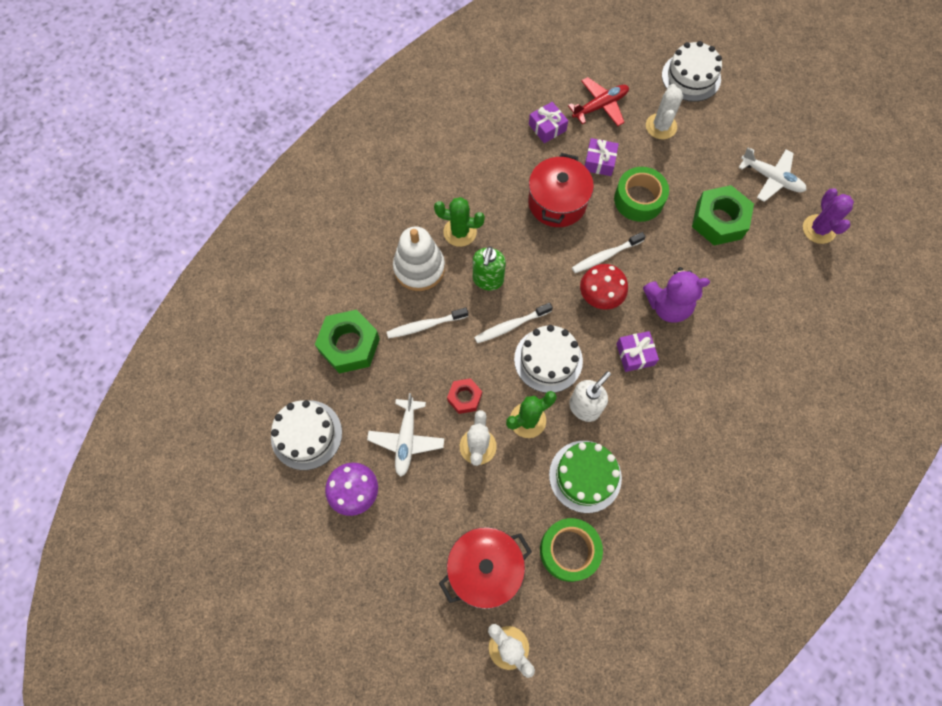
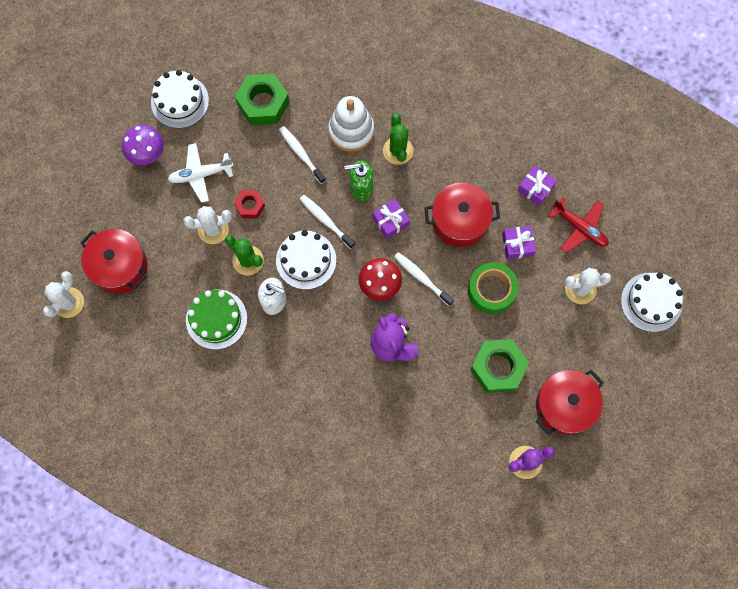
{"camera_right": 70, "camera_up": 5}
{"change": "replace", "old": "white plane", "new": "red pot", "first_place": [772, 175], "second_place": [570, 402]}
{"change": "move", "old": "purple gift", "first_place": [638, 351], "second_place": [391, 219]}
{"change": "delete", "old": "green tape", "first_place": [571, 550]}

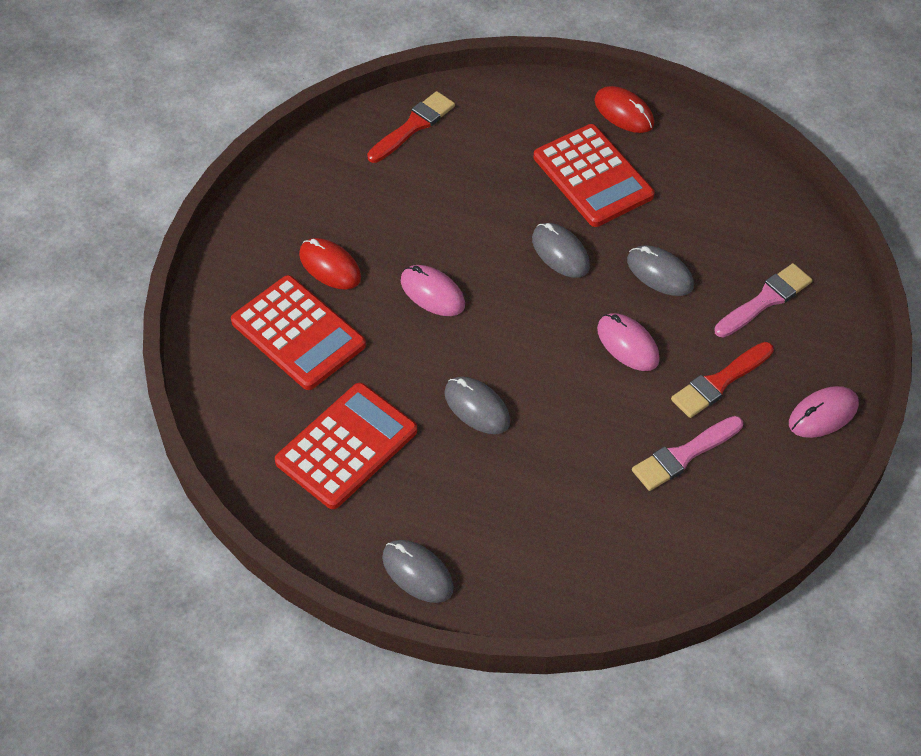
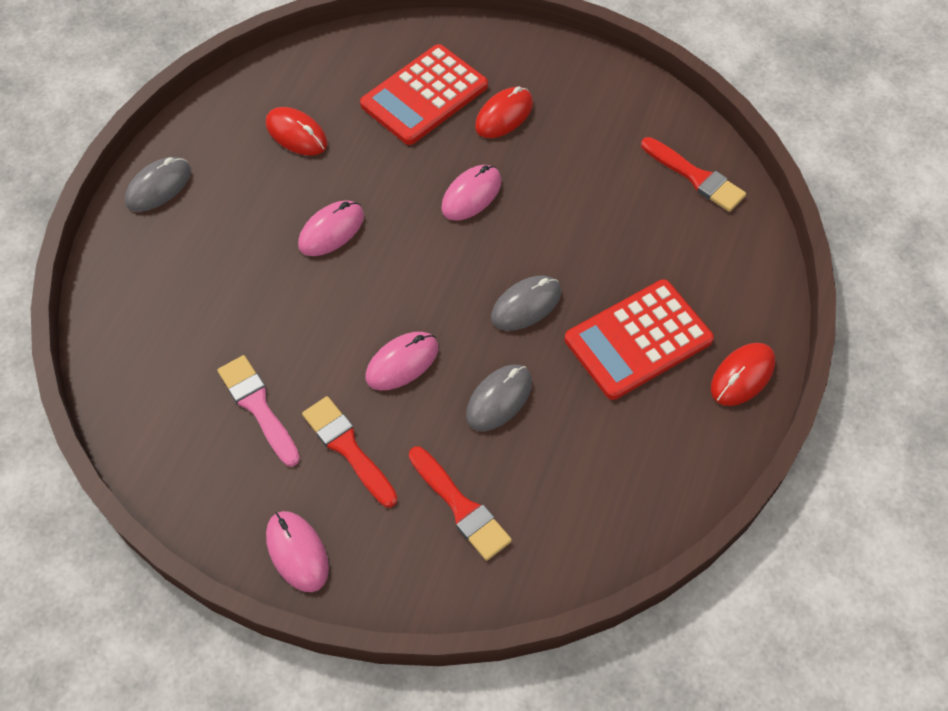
{"camera_right": 90, "camera_up": 5}
{"change": "recolor", "old": "pink brush", "new": "red brush", "first_place": [763, 300], "second_place": [460, 504]}
{"change": "recolor", "old": "grey mouse", "new": "pink mouse", "first_place": [477, 405], "second_place": [331, 228]}
{"change": "replace", "old": "red calculator", "new": "red mouse", "first_place": [346, 446], "second_place": [297, 131]}

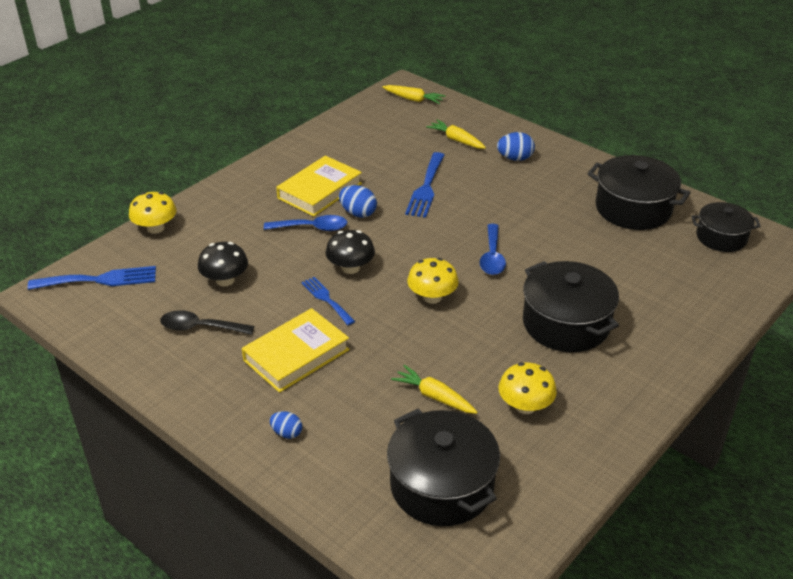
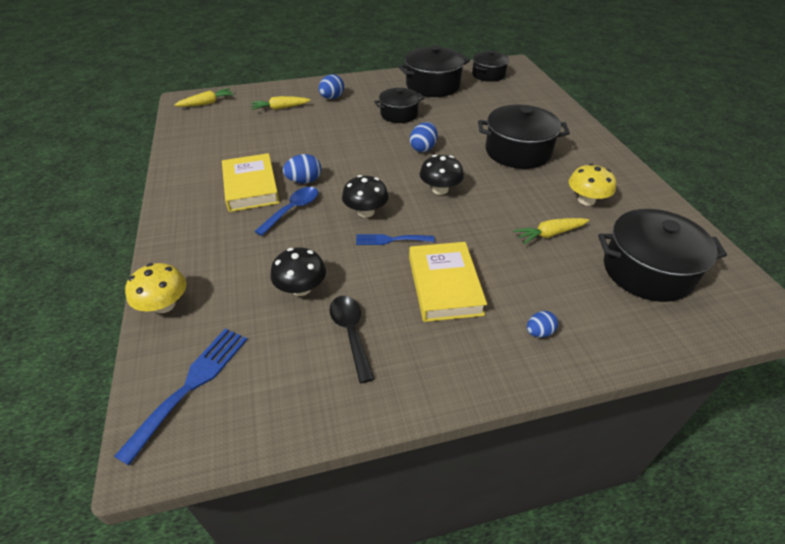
{"camera_right": -55, "camera_up": 5}
{"change": "delete", "old": "blue fork", "first_place": [424, 185]}
{"change": "replace", "old": "blue spoon", "new": "blue egg", "first_place": [493, 249], "second_place": [424, 137]}
{"change": "recolor", "old": "yellow mushroom", "new": "black mushroom", "first_place": [433, 281], "second_place": [442, 175]}
{"change": "rotate", "old": "black spoon", "first_place": [207, 322], "second_place": [352, 339], "degrees": 120}
{"change": "insert", "new": "black pot", "second_place": [399, 105]}

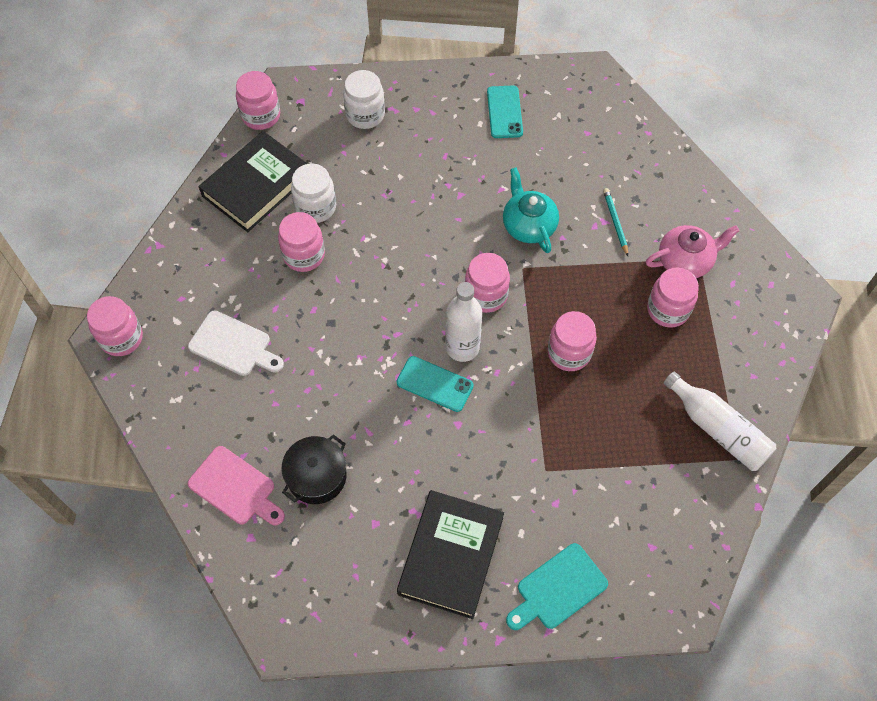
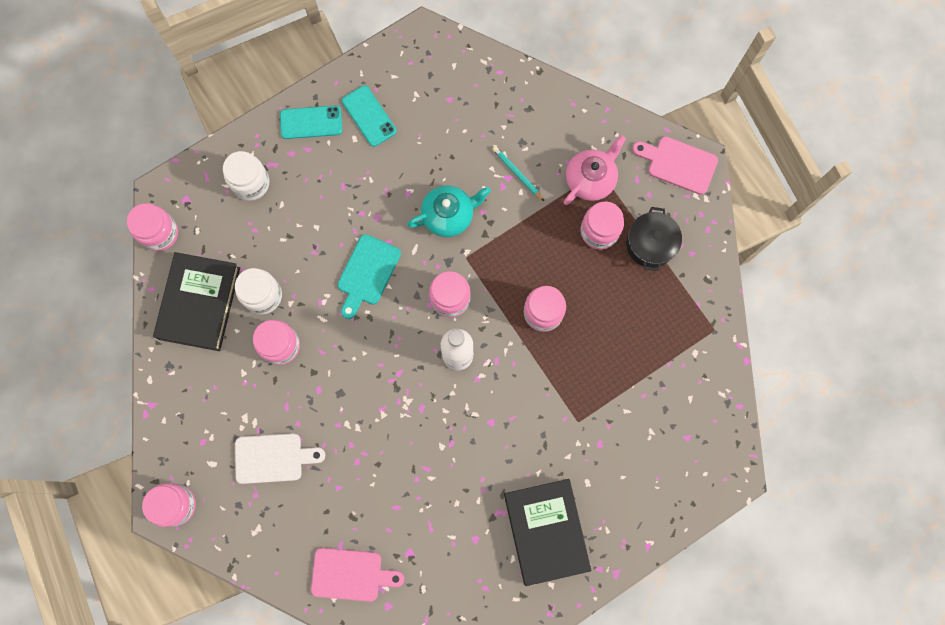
{"camera_right": -30, "camera_up": 15}
{"change": "rotate", "old": "turquoise teapot", "first_place": [531, 210], "second_place": [449, 211], "degrees": 120}
{"change": "move", "old": "turquoise phone", "first_place": [435, 384], "second_place": [311, 122]}
{"change": "delete", "old": "white bottle", "first_place": [719, 421]}
{"change": "move", "old": "black pot", "first_place": [314, 469], "second_place": [654, 239]}
{"change": "move", "old": "turquoise cutting board", "first_place": [557, 586], "second_place": [369, 276]}
{"change": "insert", "new": "pink cutting board", "second_place": [675, 165]}

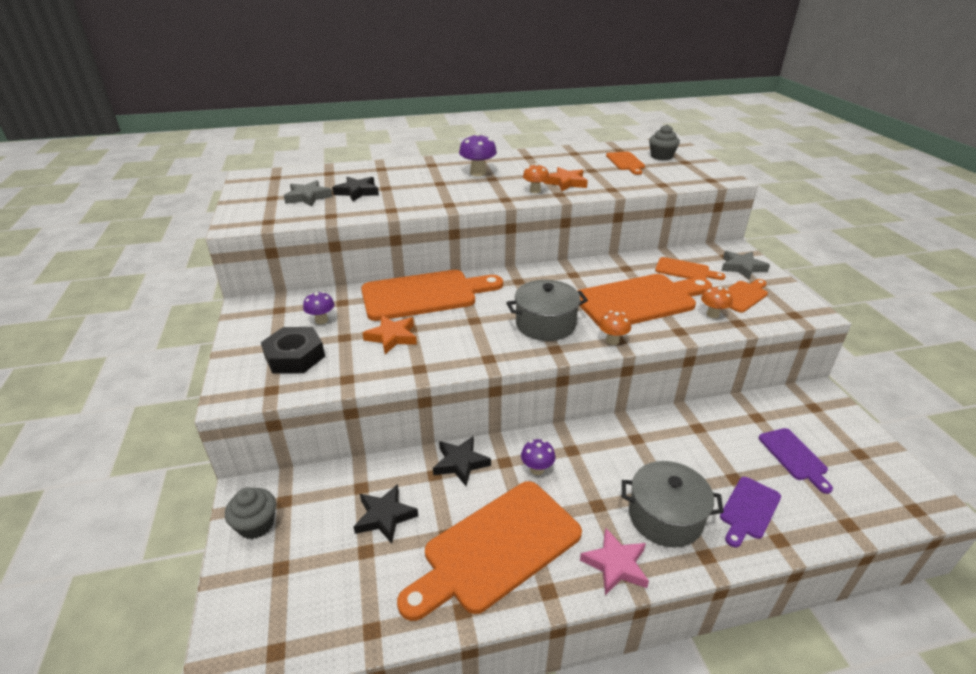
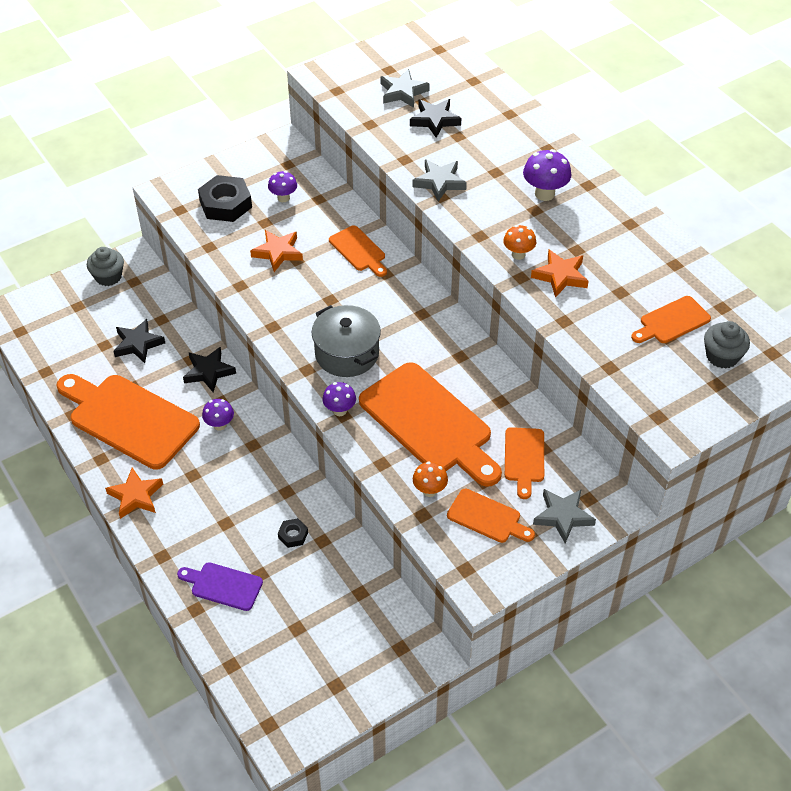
{"camera_right": 70, "camera_up": 15}
{"change": "resize", "old": "orange cutting board", "first_place": [432, 295], "second_place": [358, 251], "factor": 0.5}
{"change": "recolor", "old": "orange mushroom", "new": "purple mushroom", "first_place": [615, 328], "second_place": [339, 399]}
{"change": "delete", "old": "purple cutting board", "first_place": [796, 461]}
{"change": "delete", "old": "grey pot", "first_place": [673, 504]}
{"change": "recolor", "old": "pink star", "new": "orange star", "first_place": [614, 561], "second_place": [134, 493]}
{"change": "insert", "new": "grey star", "second_place": [439, 180]}
{"change": "insert", "new": "black nut", "second_place": [293, 533]}

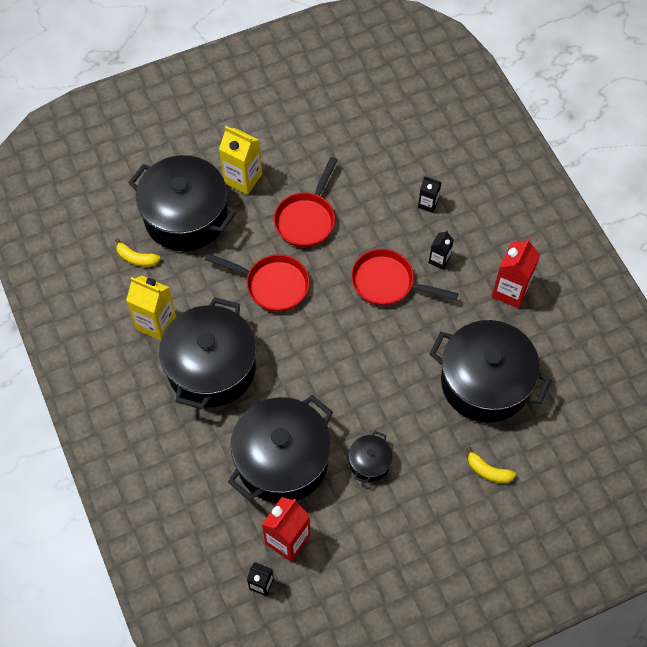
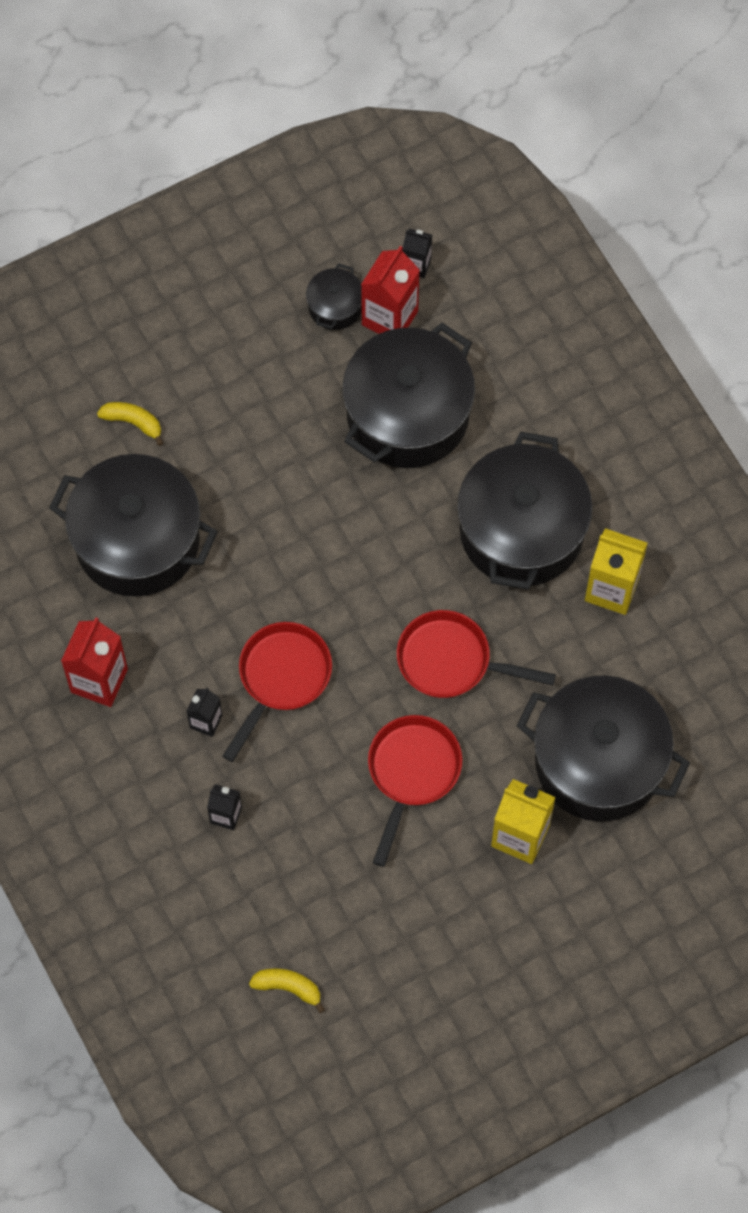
{"camera_right": 175, "camera_up": 5}
{"change": "move", "old": "yellow banana", "first_place": [138, 252], "second_place": [287, 990]}
{"change": "rotate", "old": "red pan", "first_place": [404, 277], "second_place": [277, 692], "degrees": -75}
{"change": "move", "old": "black pot", "first_place": [370, 457], "second_place": [334, 296]}

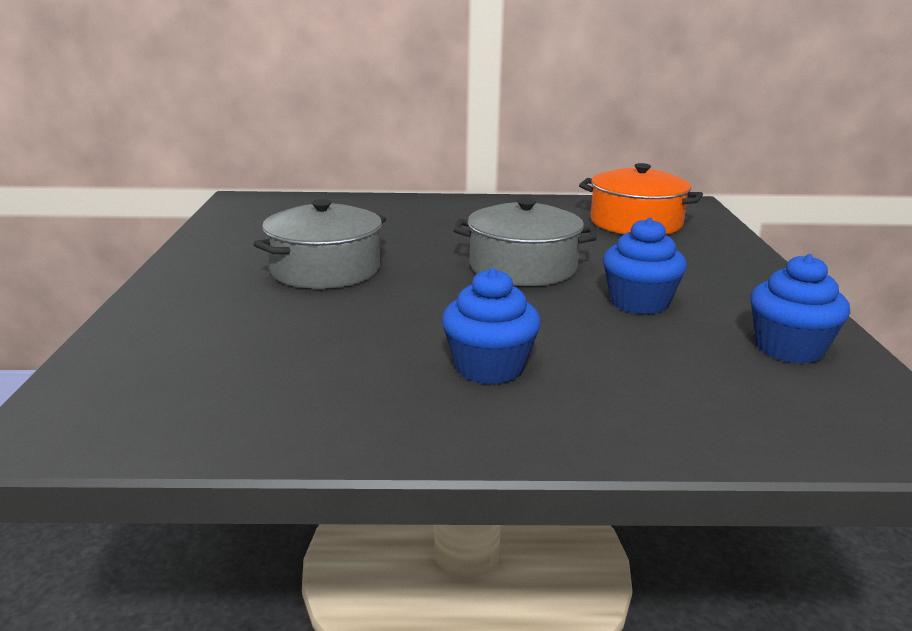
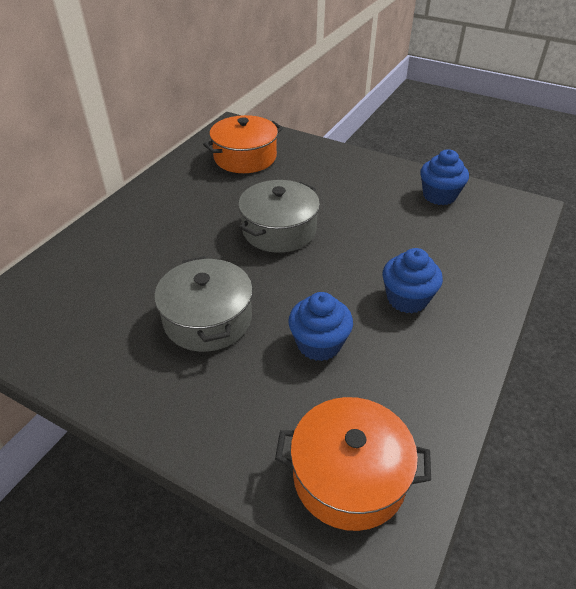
{"camera_right": -60, "camera_up": 20}
{"change": "move", "old": "blue cupcake", "first_place": [645, 266], "second_place": [320, 326]}
{"change": "insert", "new": "orange pot", "second_place": [353, 464]}

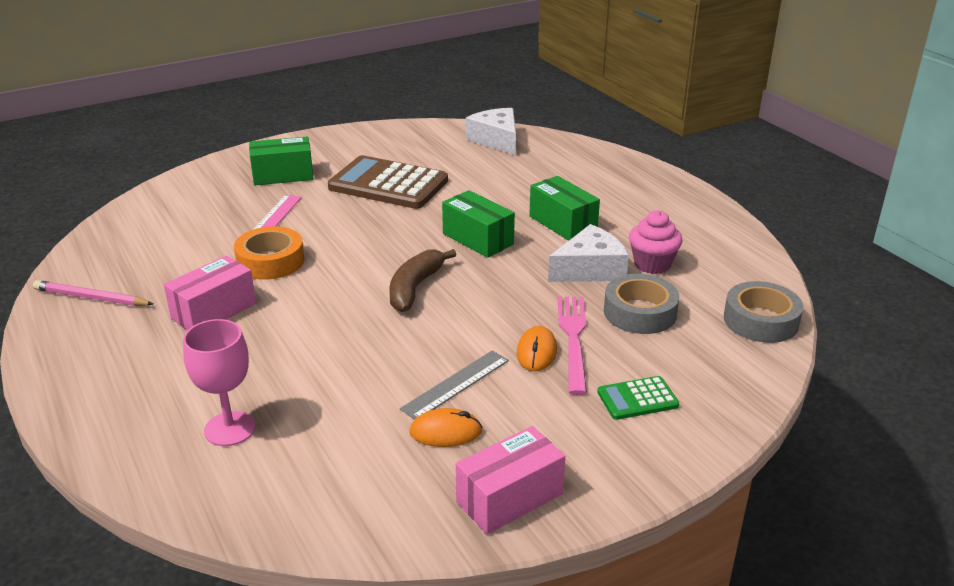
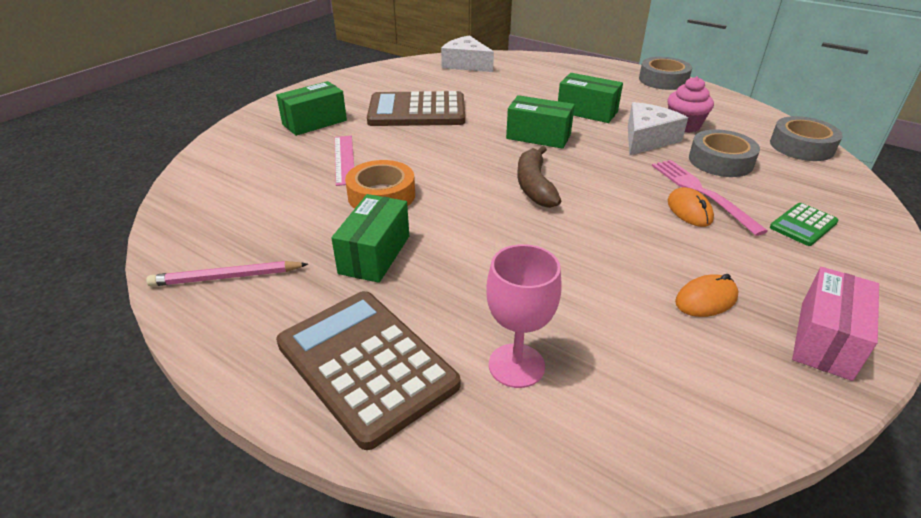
{"camera_right": -25, "camera_up": 5}
{"change": "recolor", "old": "pink box", "new": "green box", "first_place": [210, 292], "second_place": [370, 238]}
{"change": "delete", "old": "grey ruler", "first_place": [454, 385]}
{"change": "insert", "new": "grey tape", "second_place": [665, 73]}
{"change": "insert", "new": "brown calculator", "second_place": [368, 370]}

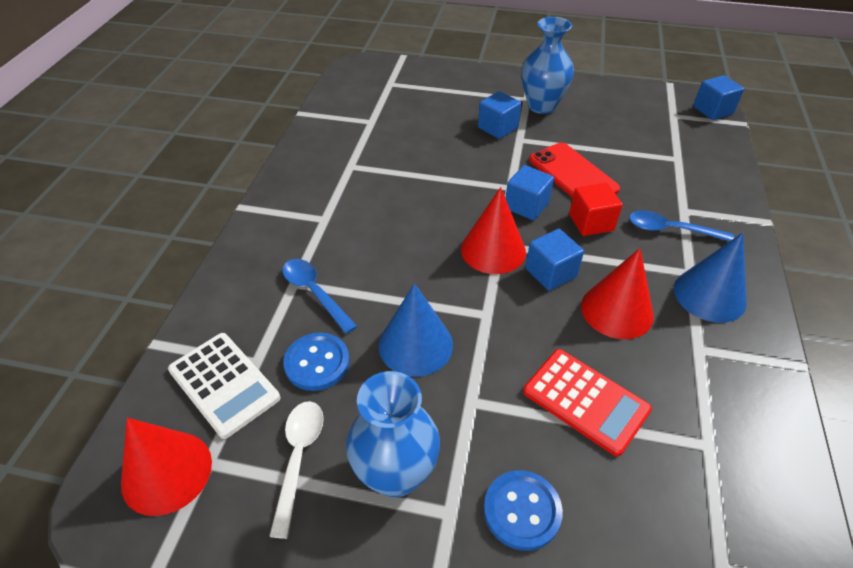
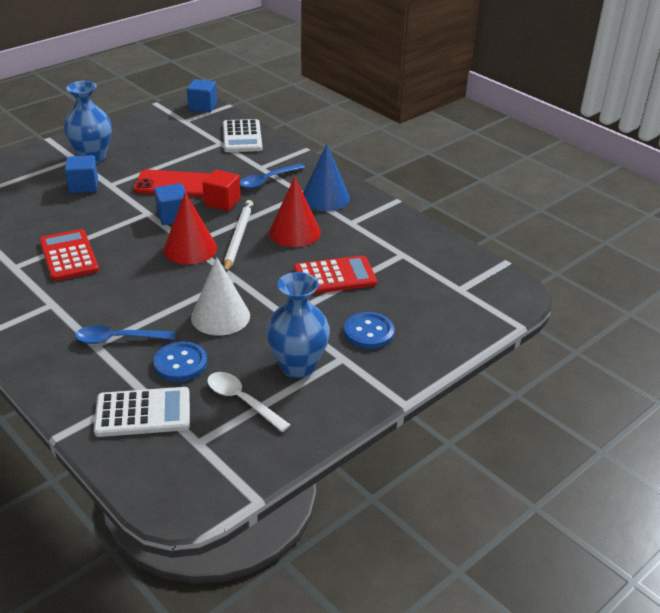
{"camera_right": -55, "camera_up": -10}
{"change": "replace", "old": "blue cube", "new": "white pencil", "first_place": [555, 260], "second_place": [238, 236]}
{"change": "recolor", "old": "blue cone", "new": "white cone", "first_place": [415, 330], "second_place": [220, 296]}
{"change": "delete", "old": "red cone", "first_place": [166, 467]}
{"change": "insert", "new": "white calculator", "second_place": [242, 135]}
{"change": "insert", "new": "red calculator", "second_place": [69, 255]}

